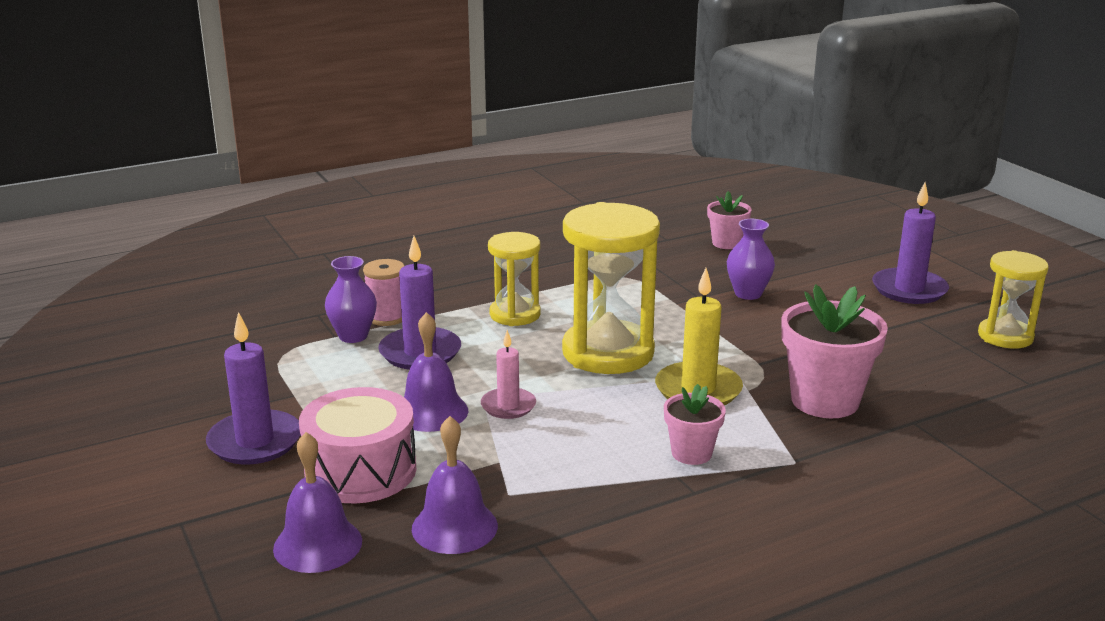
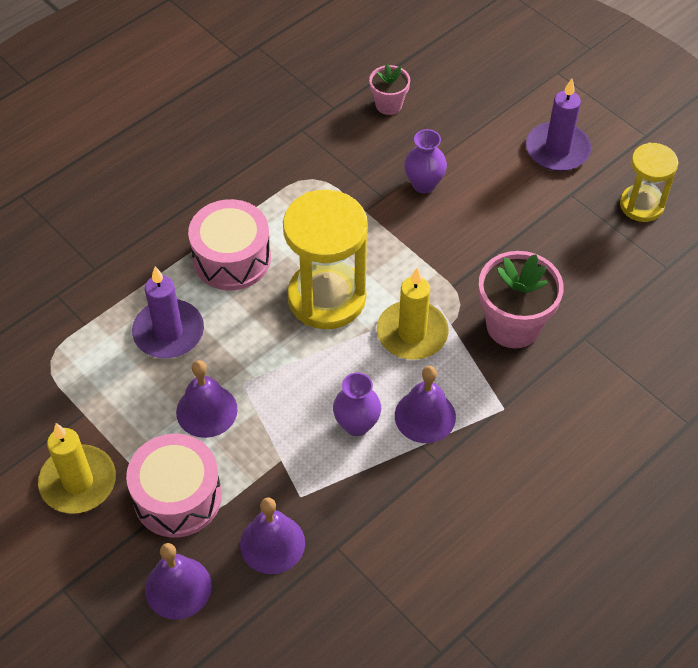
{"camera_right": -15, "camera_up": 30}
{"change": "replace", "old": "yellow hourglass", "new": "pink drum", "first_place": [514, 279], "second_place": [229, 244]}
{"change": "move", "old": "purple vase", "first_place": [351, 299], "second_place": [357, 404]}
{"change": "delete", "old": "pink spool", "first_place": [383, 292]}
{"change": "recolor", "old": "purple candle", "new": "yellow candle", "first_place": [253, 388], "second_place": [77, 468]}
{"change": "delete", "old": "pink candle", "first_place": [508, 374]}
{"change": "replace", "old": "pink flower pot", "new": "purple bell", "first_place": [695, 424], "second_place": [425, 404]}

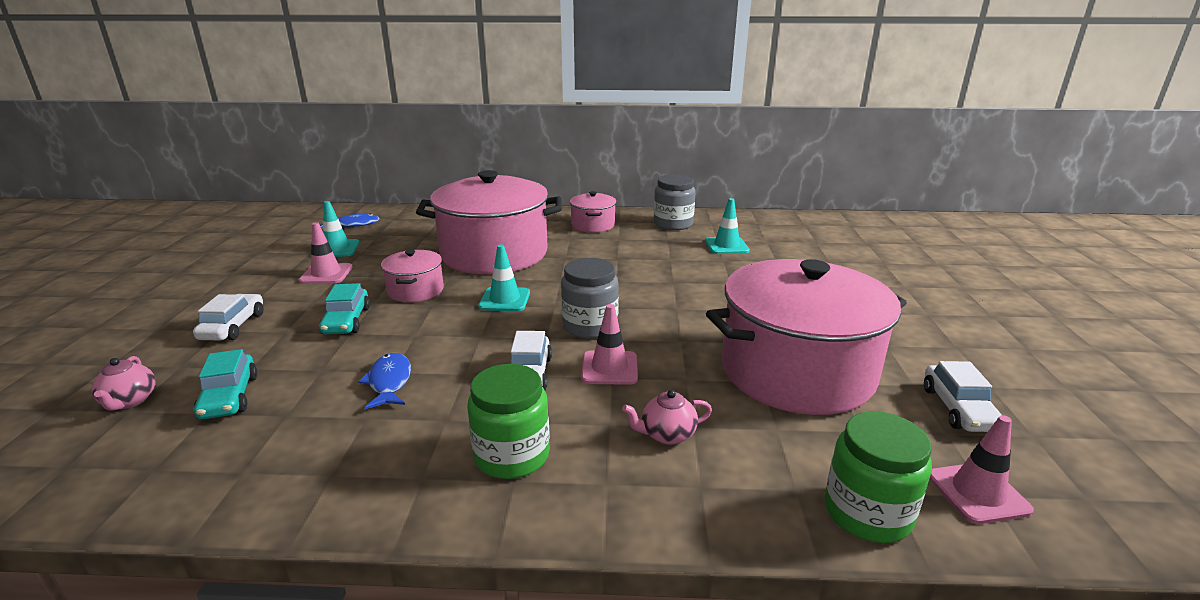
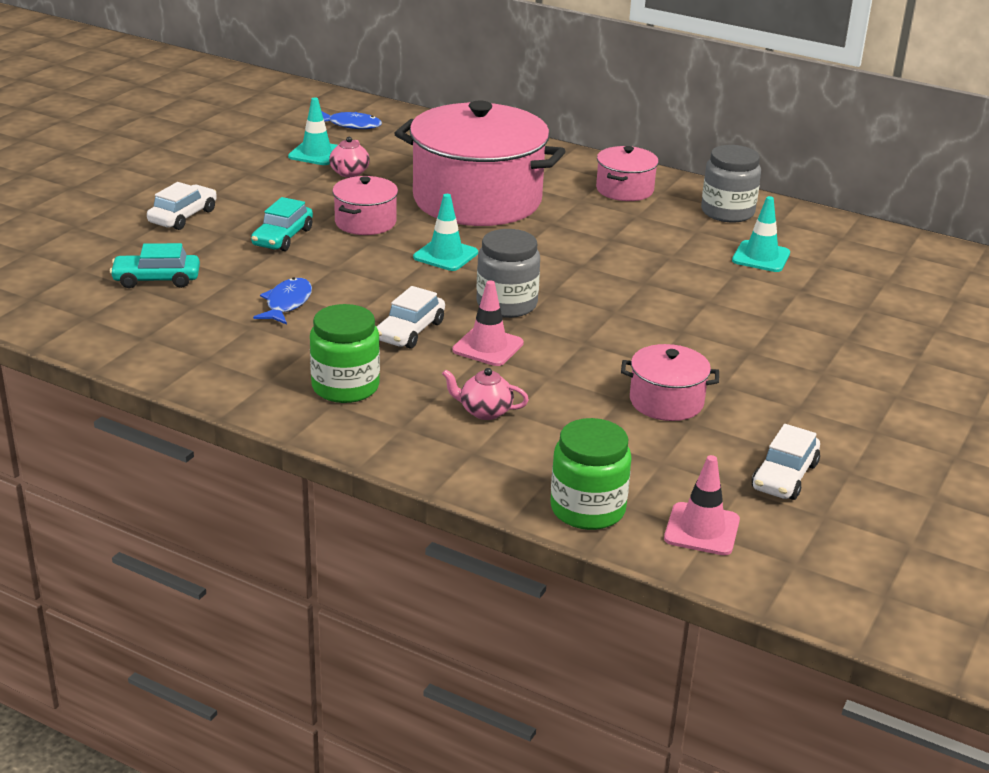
{"camera_right": 25, "camera_up": 5}
{"change": "delete", "old": "pink traffic cone", "first_place": [326, 253]}
{"change": "resize", "old": "pink pot", "first_place": [806, 337], "second_place": [670, 382], "factor": 0.46}
{"change": "rotate", "old": "turquoise car", "first_place": [225, 384], "second_place": [155, 265], "degrees": 75}
{"change": "move", "old": "pink teapot", "first_place": [124, 383], "second_place": [349, 157]}

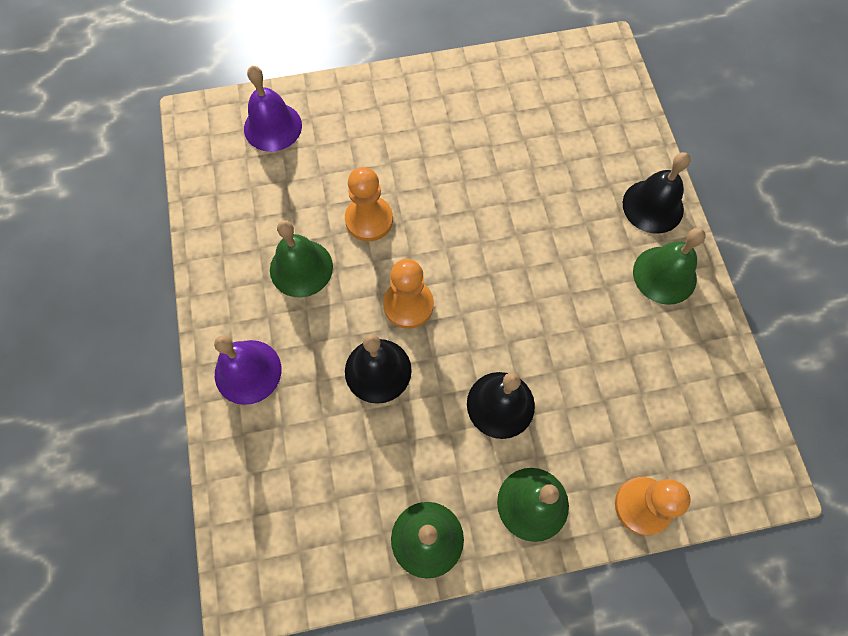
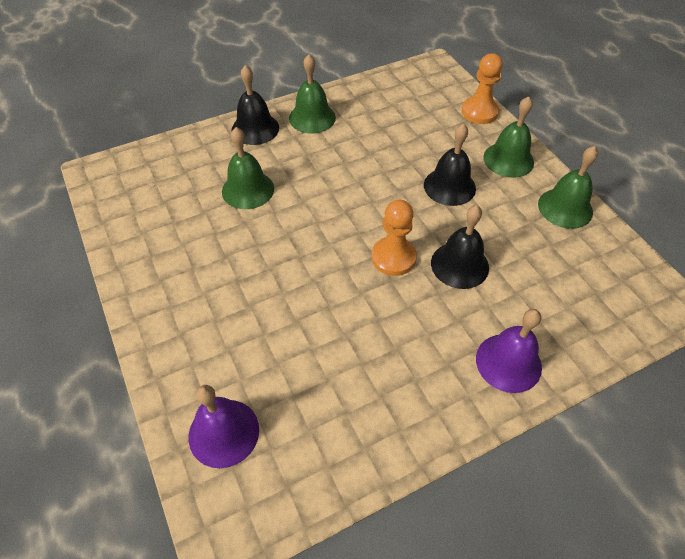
{"camera_right": -105, "camera_up": -15}
{"change": "delete", "old": "orange pawn", "first_place": [369, 204]}
{"change": "move", "old": "green bell", "first_place": [301, 258], "second_place": [248, 168]}

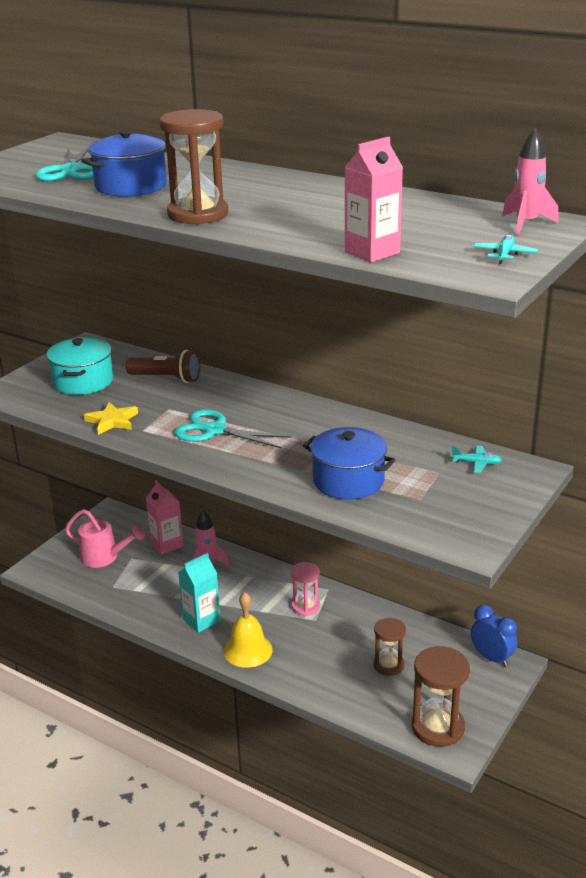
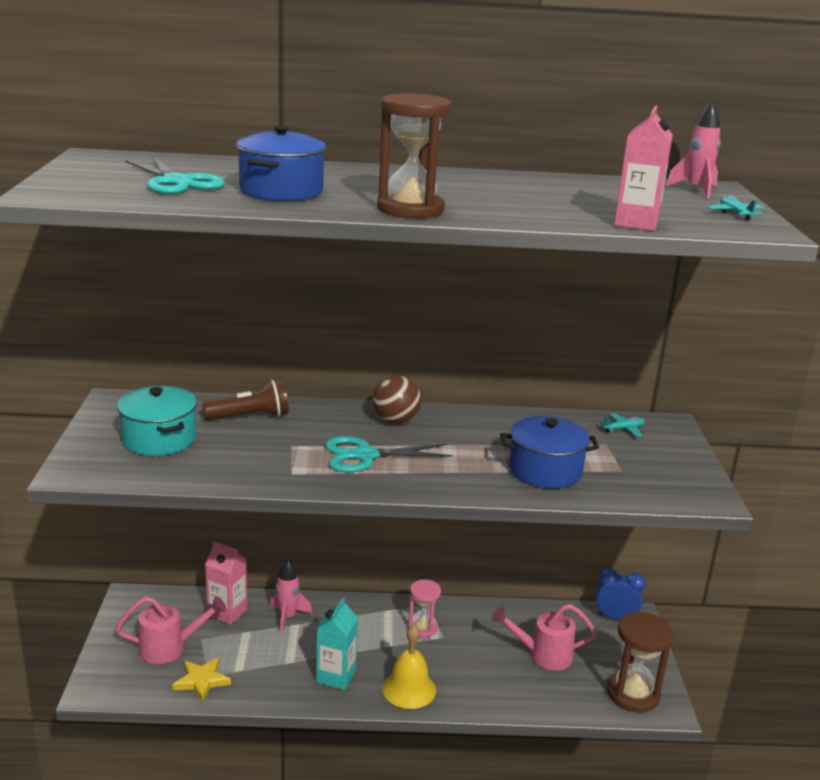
{"camera_right": -35, "camera_up": -5}
{"change": "move", "old": "yellow star", "first_place": [111, 418], "second_place": [201, 679]}
{"change": "replace", "old": "brown hourglass", "new": "pink watering can", "first_place": [390, 647], "second_place": [544, 637]}
{"change": "insert", "new": "brown ball", "second_place": [397, 400]}

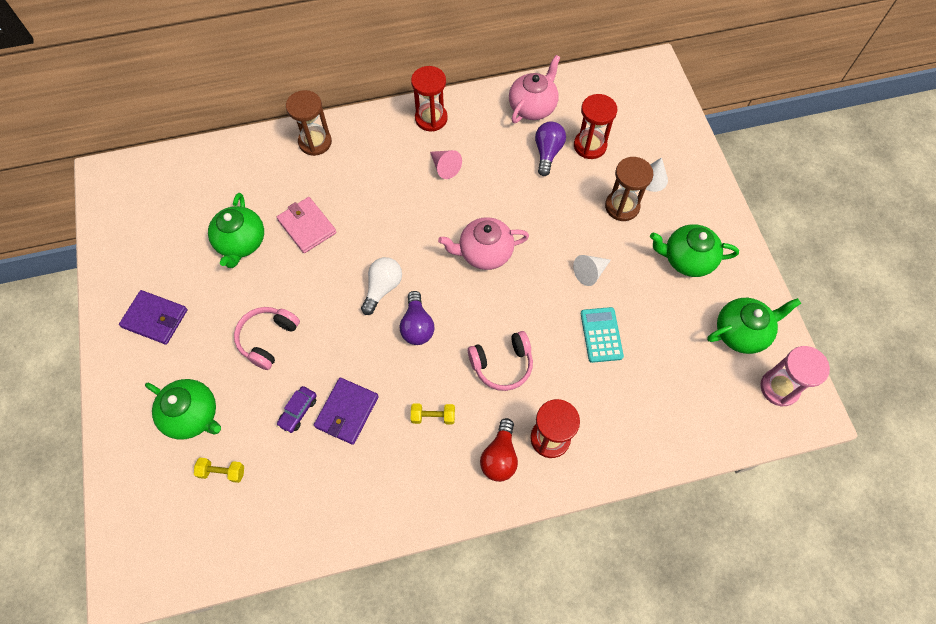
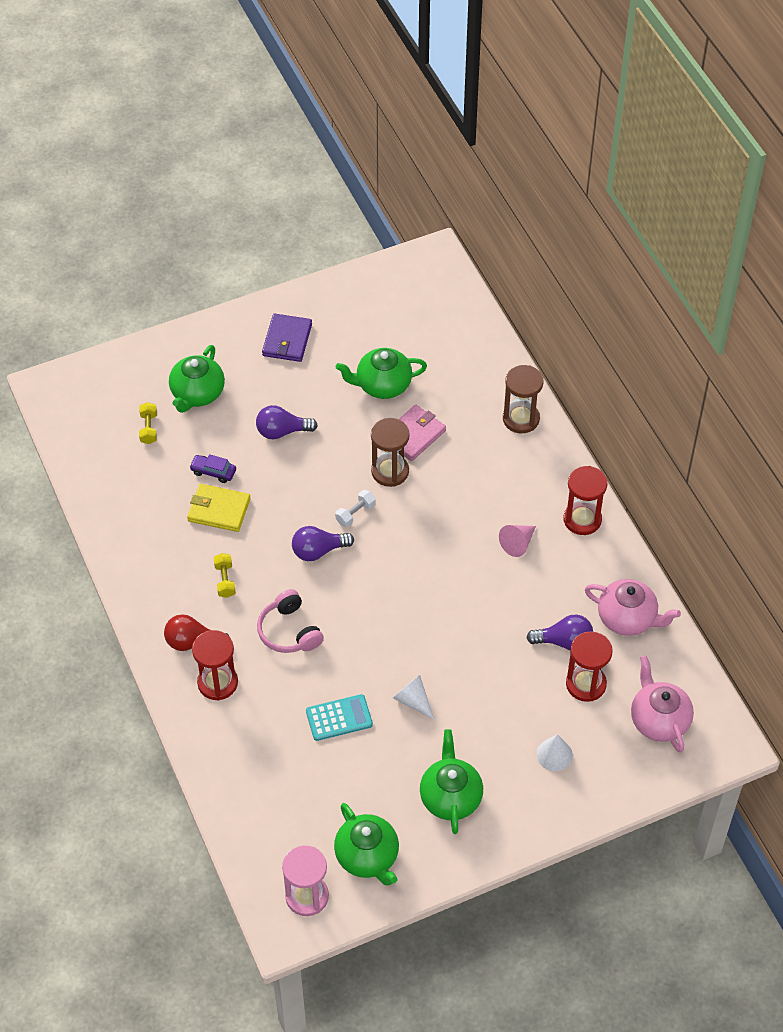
{"camera_right": 80, "camera_up": -10}
{"change": "move", "old": "brown hourglass", "first_place": [629, 189], "second_place": [390, 452]}
{"change": "move", "old": "pink teapot", "first_place": [483, 243], "second_place": [662, 704]}
{"change": "replace", "old": "white light bulb", "new": "white dumbbell", "first_place": [381, 286], "second_place": [355, 508]}
{"change": "replace", "old": "pink headphones", "new": "purple light bulb", "first_place": [267, 338], "second_place": [287, 422]}
{"change": "recolor", "old": "purple wallet", "new": "yellow wallet", "first_place": [346, 411], "second_place": [219, 508]}

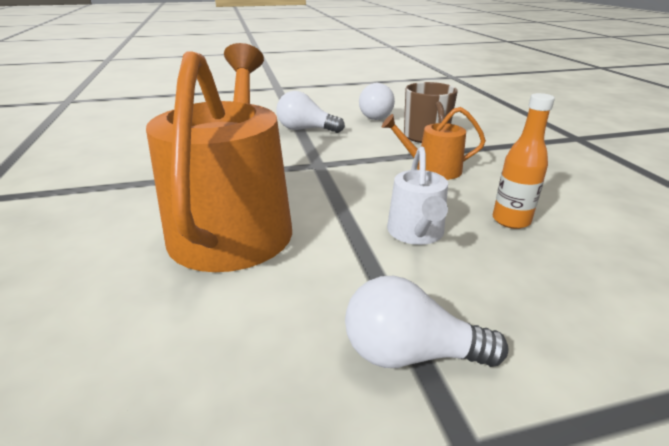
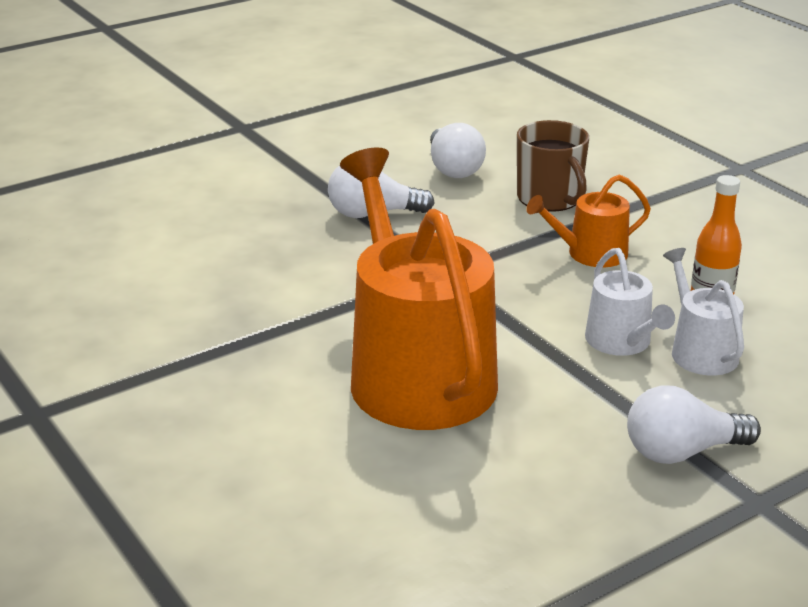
{"camera_right": -20, "camera_up": 0}
{"change": "insert", "new": "white watering can", "second_place": [703, 312]}

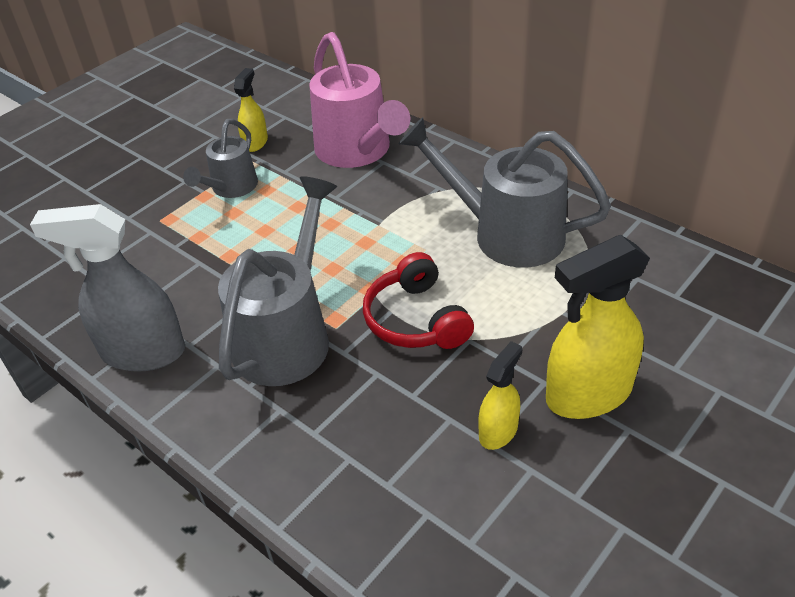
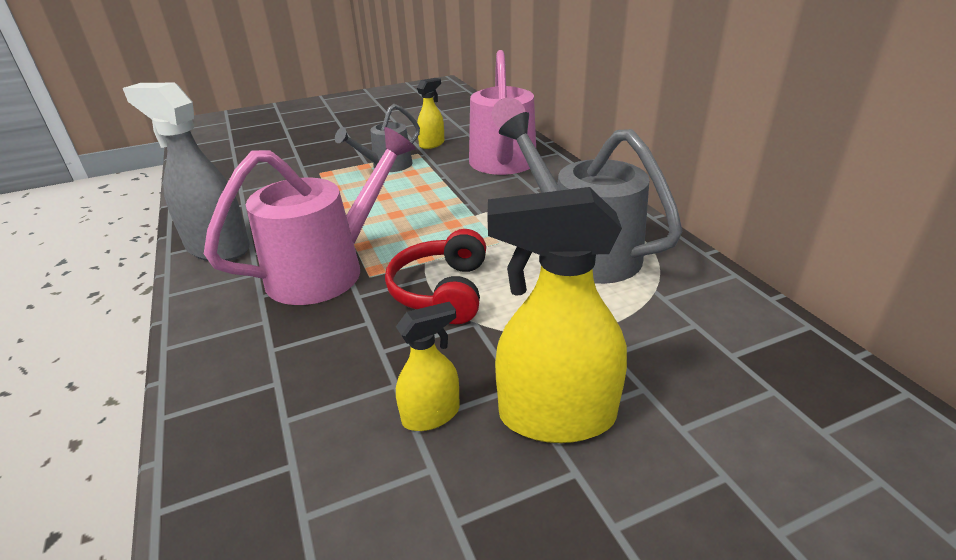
{"camera_right": 25, "camera_up": -10}
{"change": "recolor", "old": "grey watering can", "new": "pink watering can", "first_place": [277, 281], "second_place": [310, 216]}

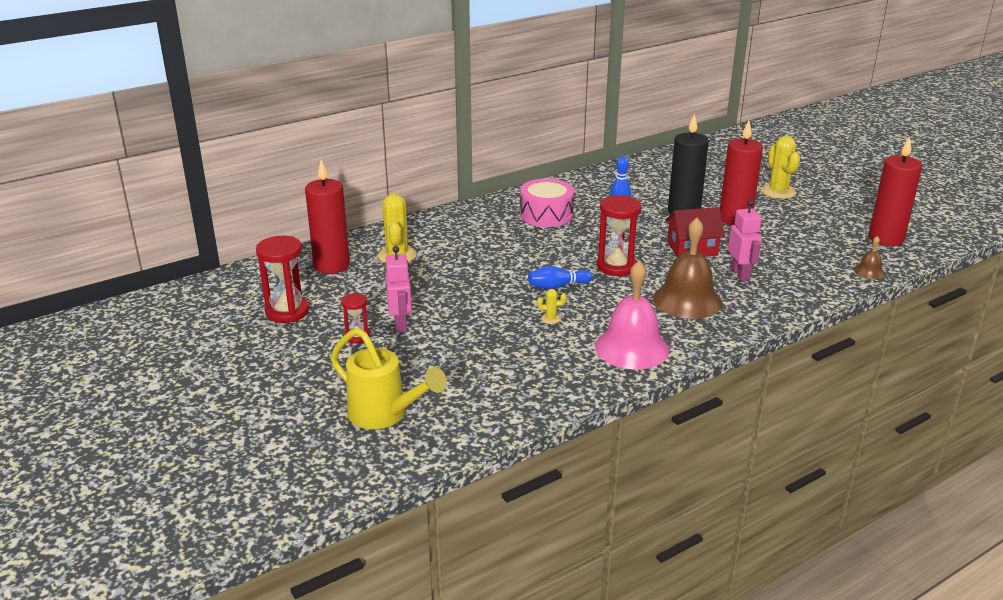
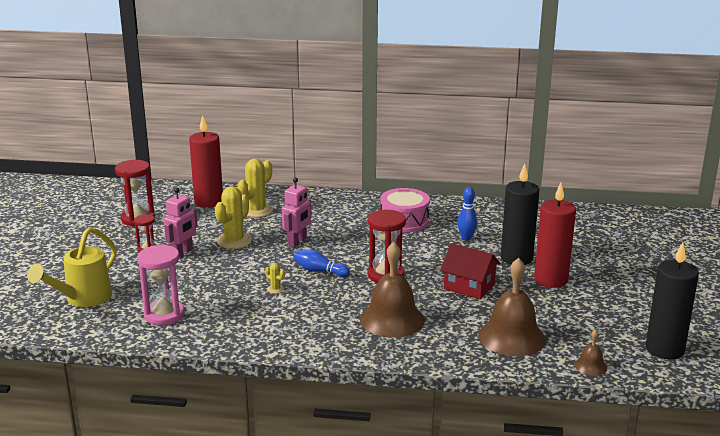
{"camera_right": 40, "camera_up": -5}
{"change": "move", "old": "yellow cactus", "first_place": [780, 167], "second_place": [233, 217]}
{"change": "recolor", "old": "red candle", "new": "black candle", "first_place": [895, 191], "second_place": [672, 301]}
{"change": "move", "old": "pink robot", "first_place": [745, 240], "second_place": [296, 212]}
{"change": "delete", "old": "pink bell", "first_place": [632, 315]}
{"change": "rotate", "old": "yellow watering can", "first_place": [389, 378], "second_place": [72, 267], "degrees": 45}
{"change": "insert", "new": "pink hourglass", "second_place": [160, 284]}
{"change": "insert", "new": "brown bell", "second_place": [512, 307]}

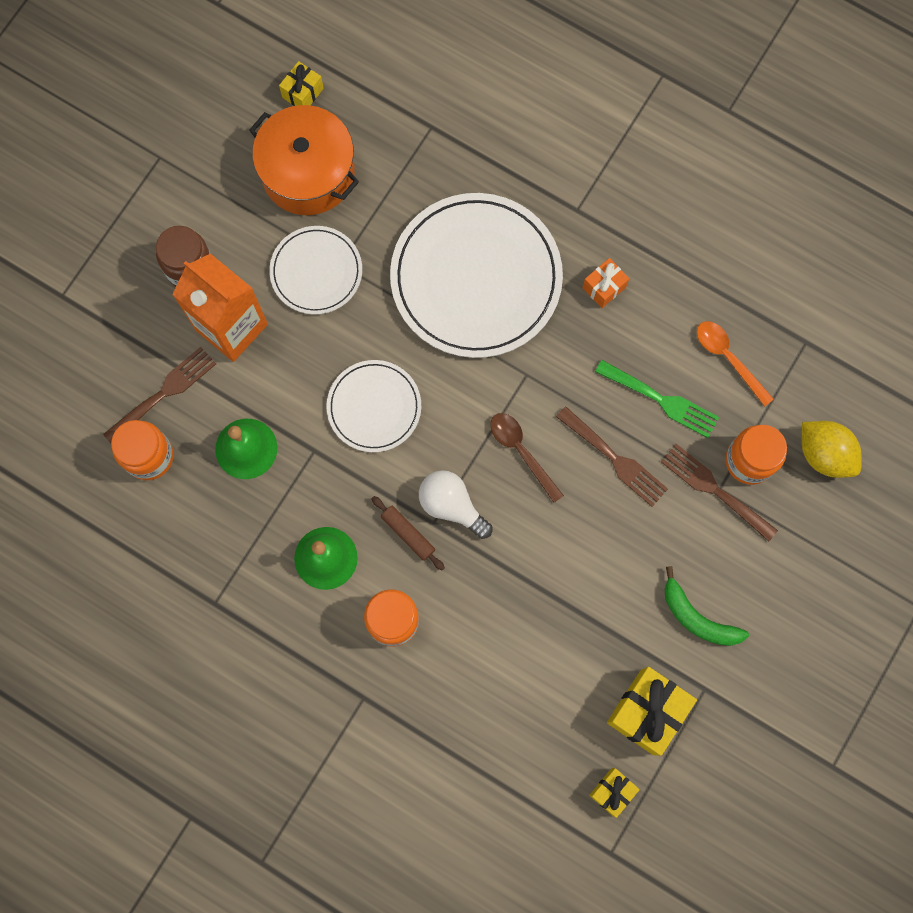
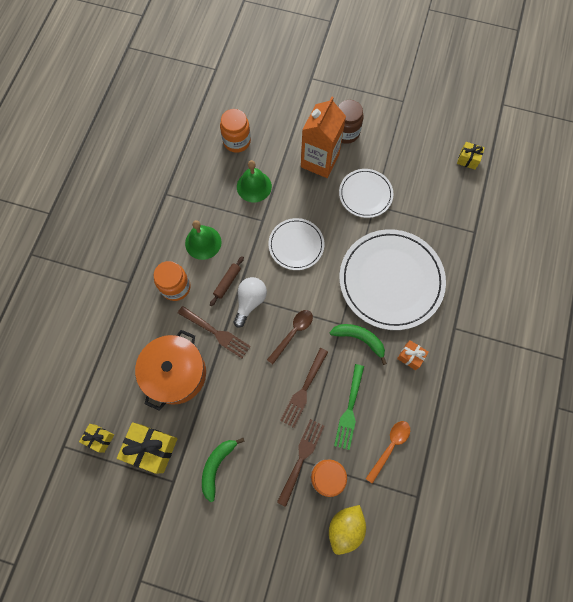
{"camera_right": 75, "camera_up": -5}
{"change": "move", "old": "orange pot", "first_place": [304, 160], "second_place": [170, 370]}
{"change": "move", "old": "brown fork", "first_place": [159, 395], "second_place": [214, 332]}
{"change": "insert", "new": "green banana", "second_place": [358, 344]}

